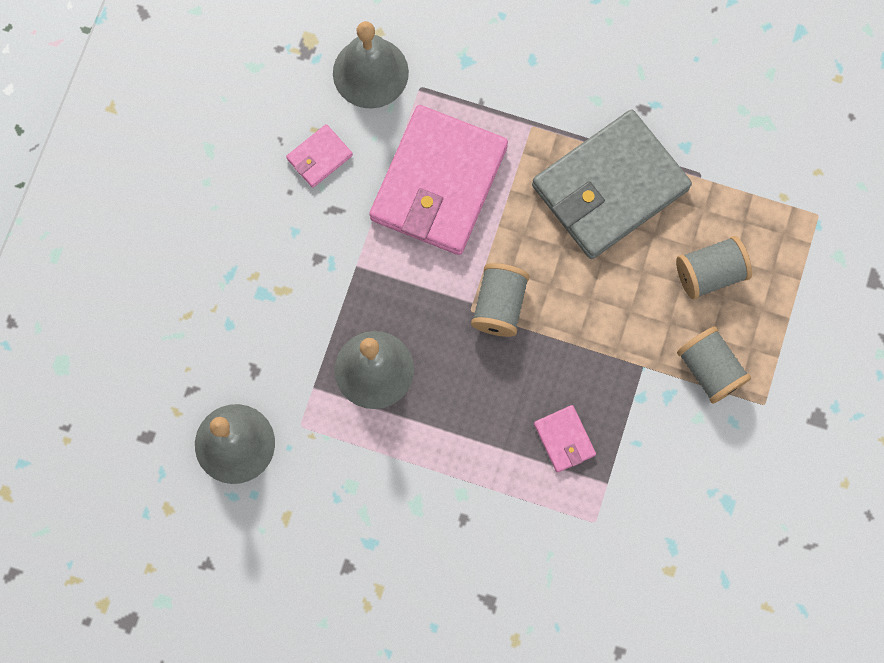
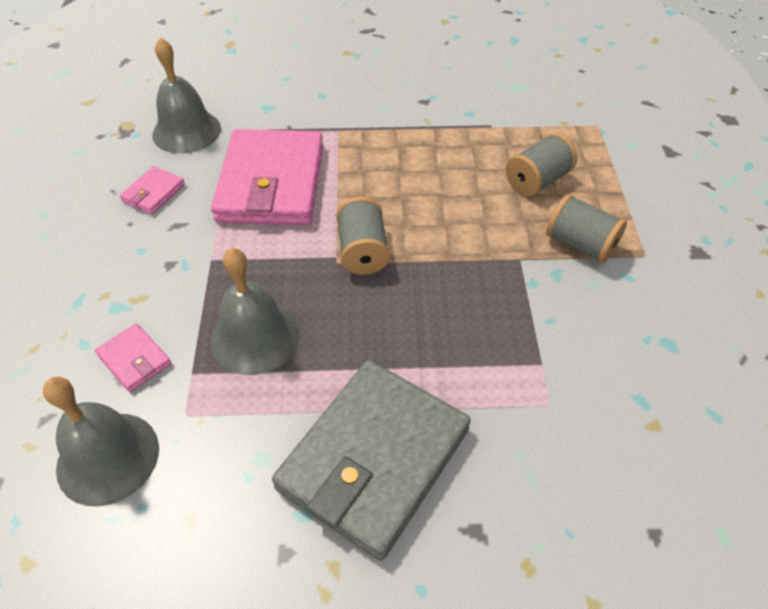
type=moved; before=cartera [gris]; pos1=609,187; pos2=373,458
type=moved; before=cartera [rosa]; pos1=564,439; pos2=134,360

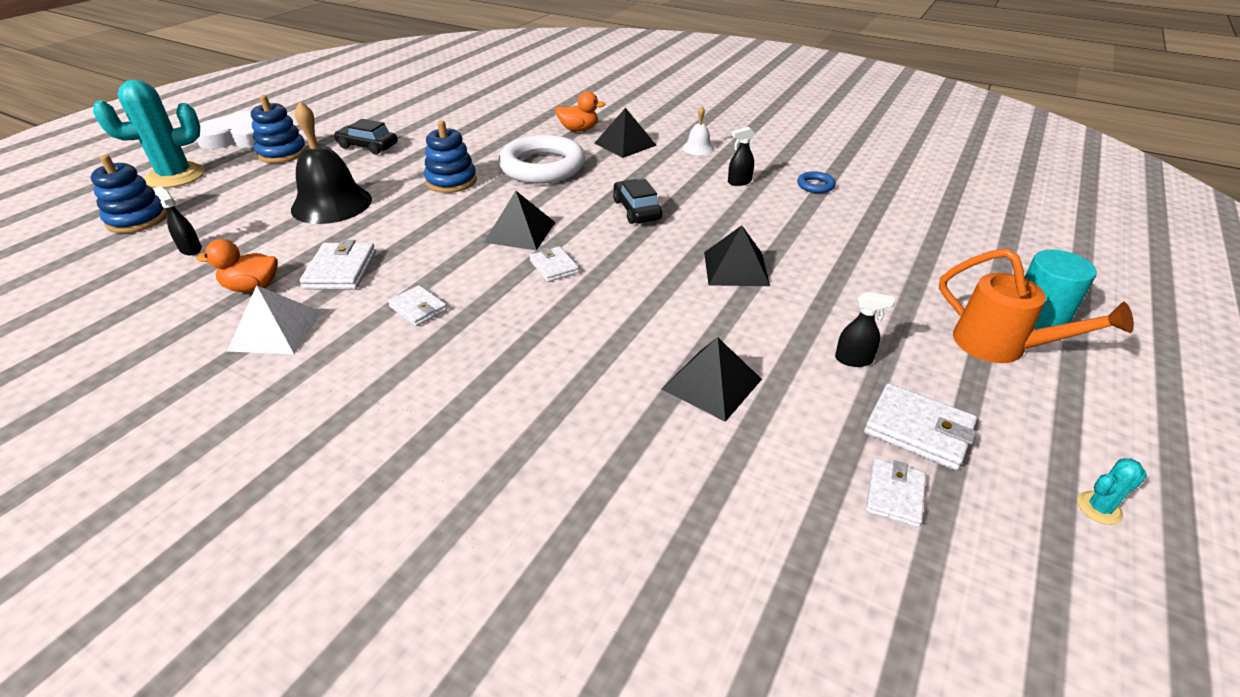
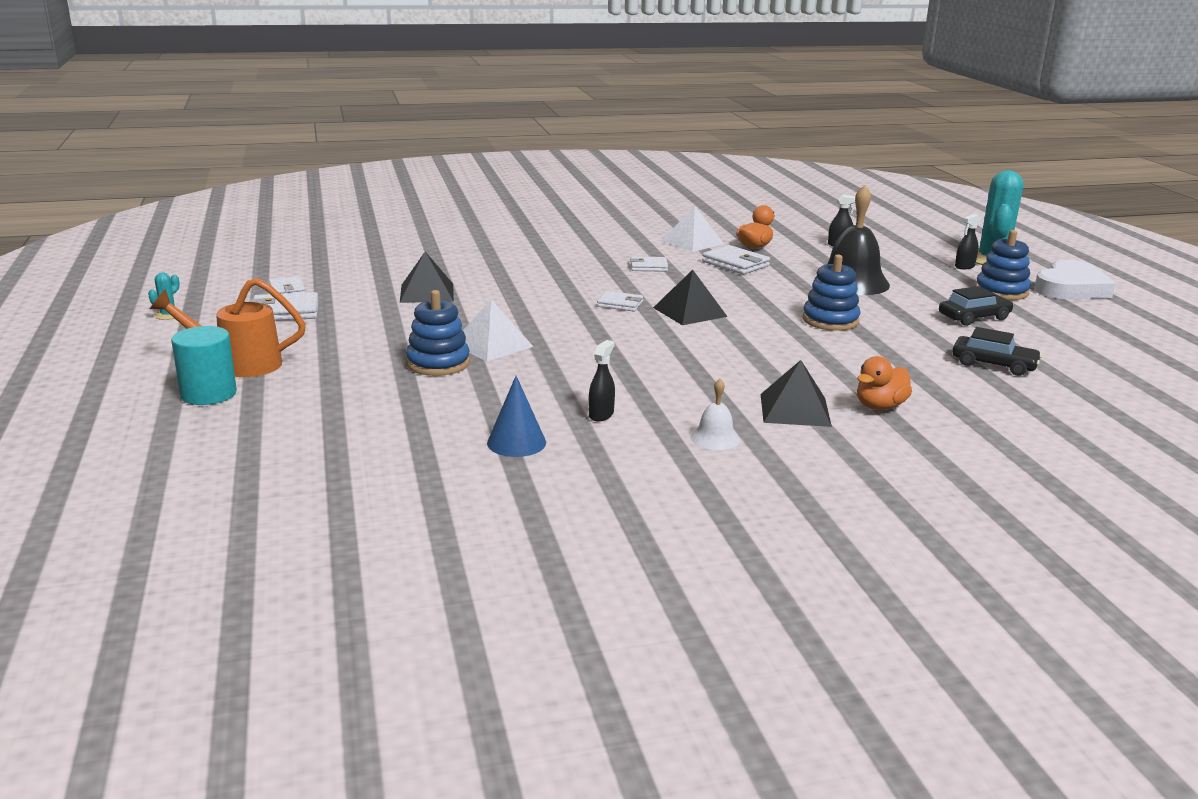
type=moved; before=juguete apilable [azul]; pos1=137,219; pos2=438,363
type=removed; before=anillo [blanco]; pos1=542,167
type=moved; before=coche [negro]; pos1=637,210; pos2=993,364
type=recoloured; before=pirámide [negro]; after=pirámide [blanco]; pos1=735,268; pos2=492,345
type=replaced; before=anillo [azul]; after=cono [azul]; pos1=815,185; pos2=516,442
type=moved; before=pulverizador [negro]; pos1=853,359; pos2=964,266

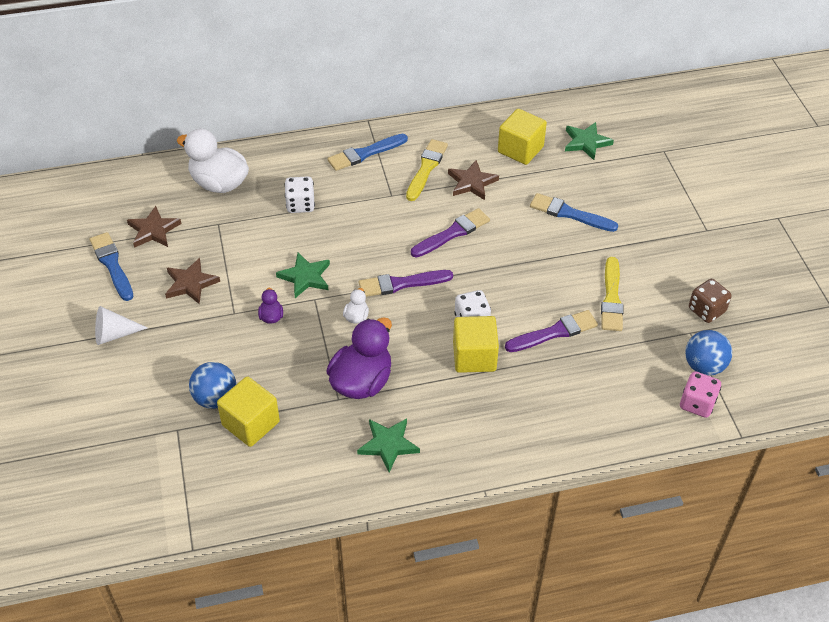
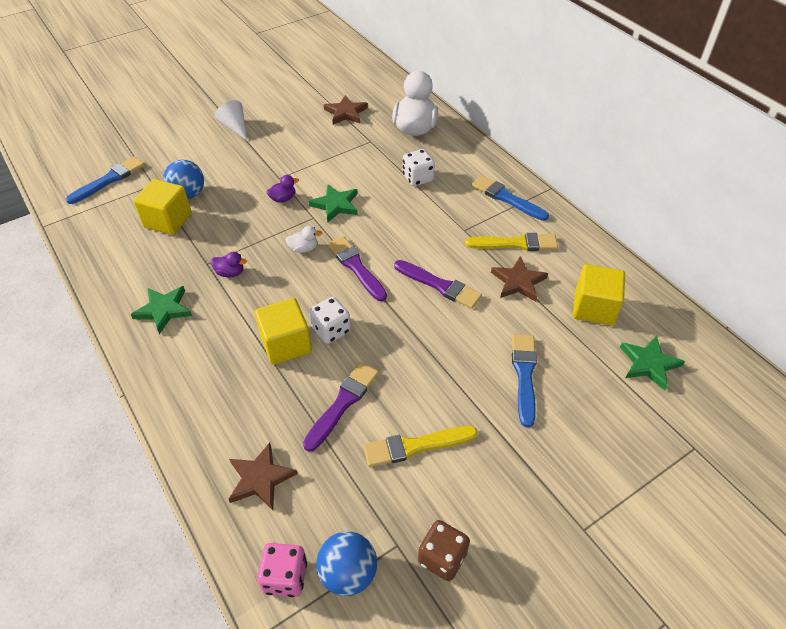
type=moved; before=pincel [azul]; pos1=112,264; pos2=109,180
type=moved; before=estrella [marrón]; pos1=190,283; pos2=260,478
type=resized; before=pato [morado]; pos1=361,381; pos2=230,273; scale=0.44
type=turned; before=pincel [morado]; pos1=554,332; pos2=343,403; turn=-105

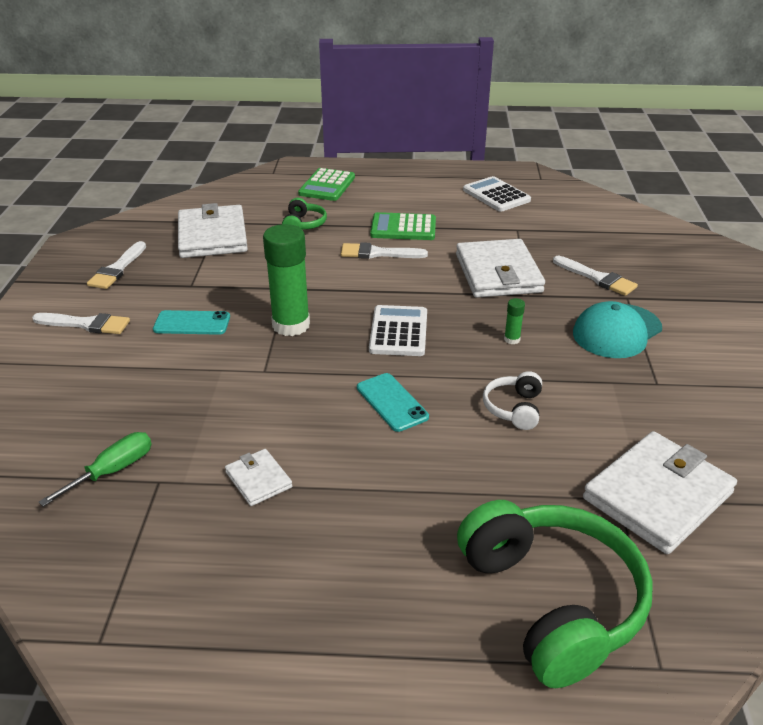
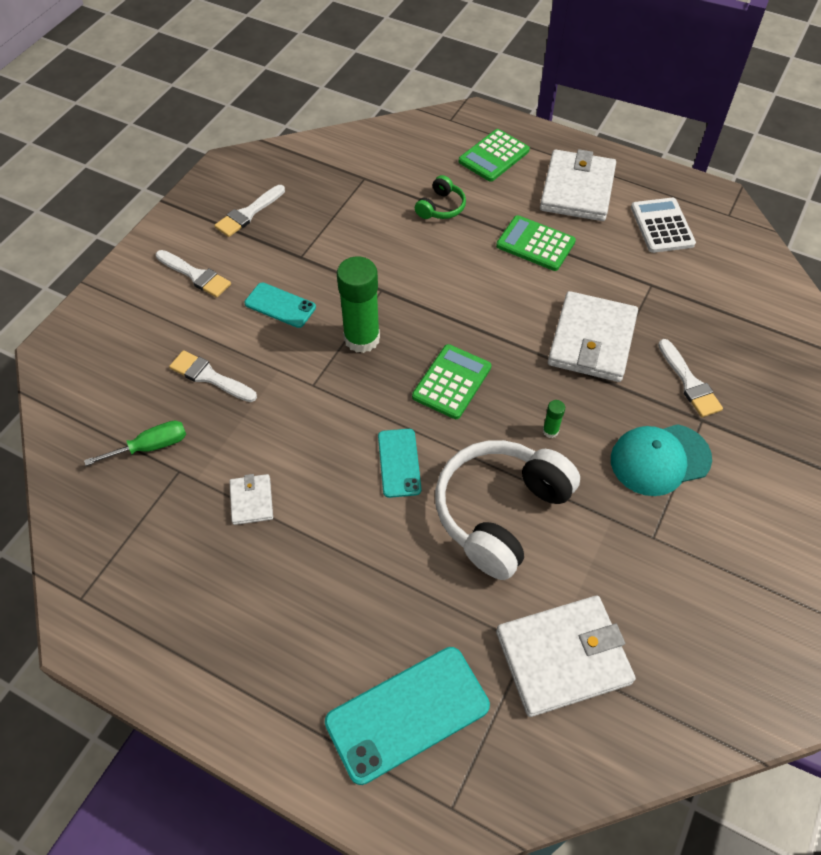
type=moved; before=cartera [blanco]; pos1=212,236; pos2=577,189
type=moved; before=pincel [blanco]; pos1=378,253; pos2=210,377
type=recoloured; before=calculadora [blanco]; after=calculadora [verde]; pos1=398,332; pos2=452,382
type=replaced; before=auriculares [verde]; after=móvil [turquesa]; pos1=552,601; pos2=407,714
type=resized; before=auriculares [blanco]; pos1=514,408; pos2=500,512; scale=2.17

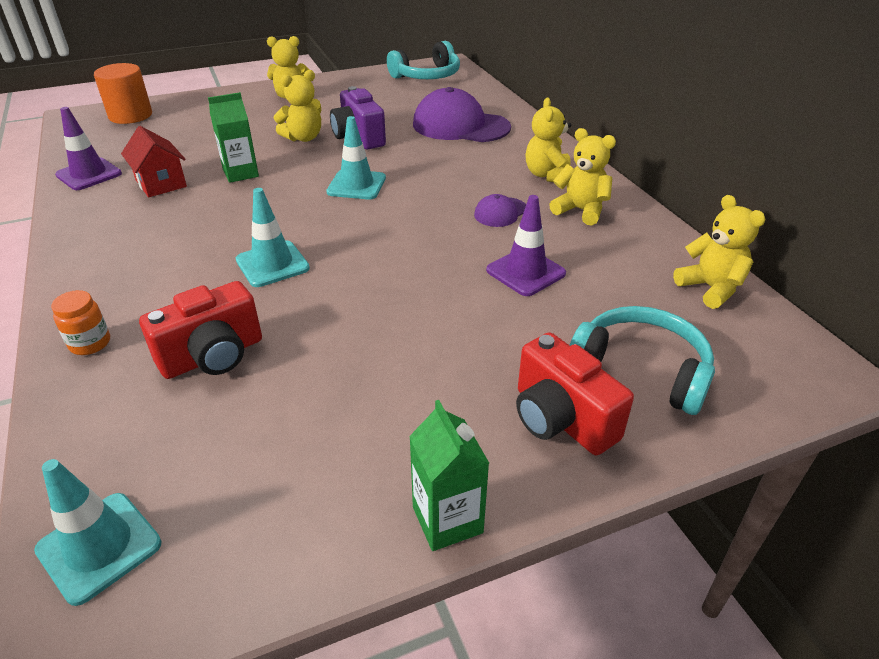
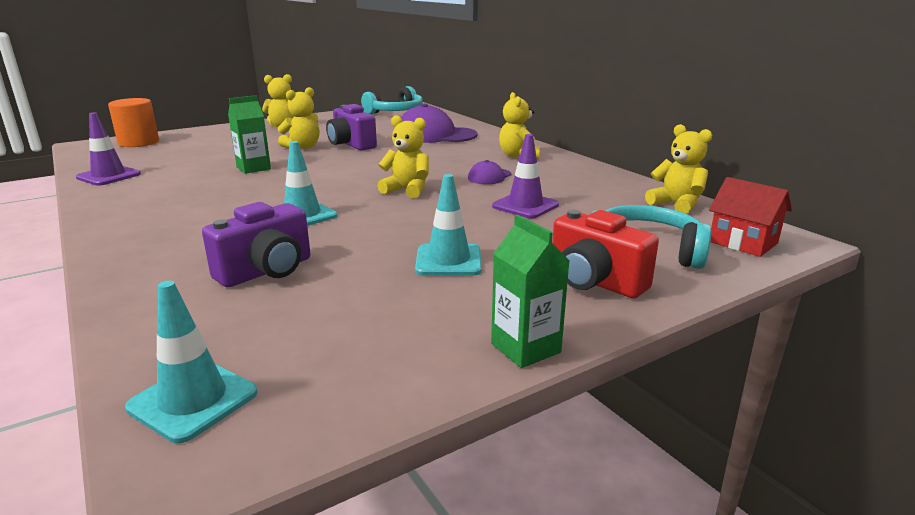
type=removed; before=tarro [naranja]; pos1=90,343
type=moved; before=casa [rojo]; pos1=161,183; pos2=743,242
type=recoloured; before=cámara [rojo]; after=cámara [morado]; pos1=213,356; pos2=267,271
type=moved; before=cono de tráfico [turquesa]; pos1=356,185; pos2=448,260
type=moved; before=osito [amarillo]; pos1=580,210; pos2=407,190

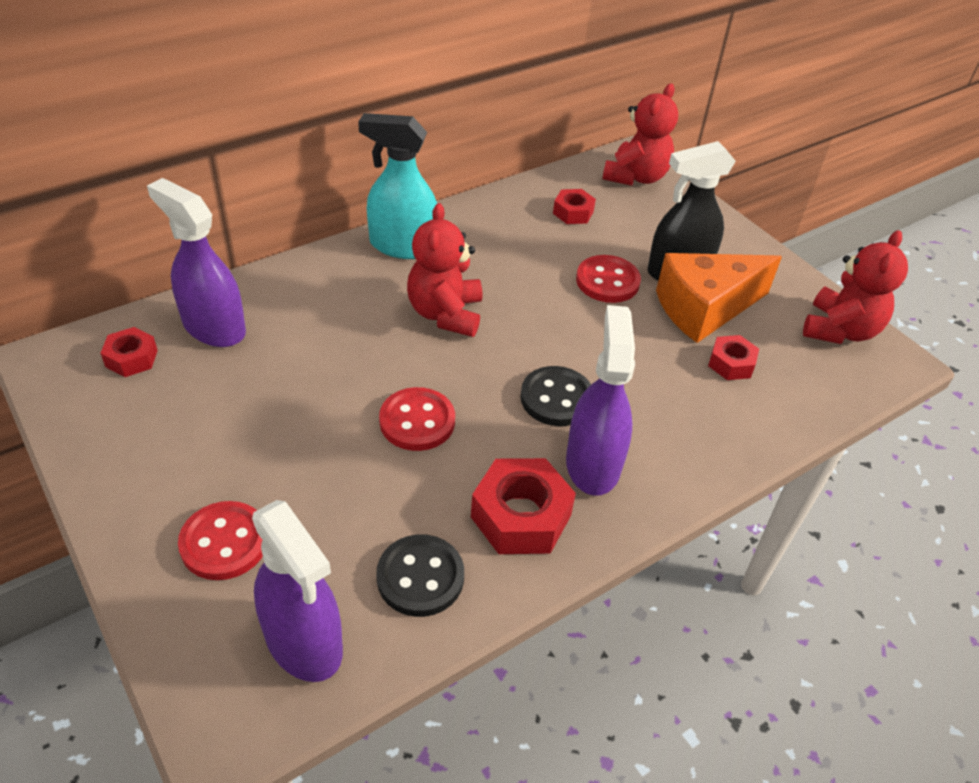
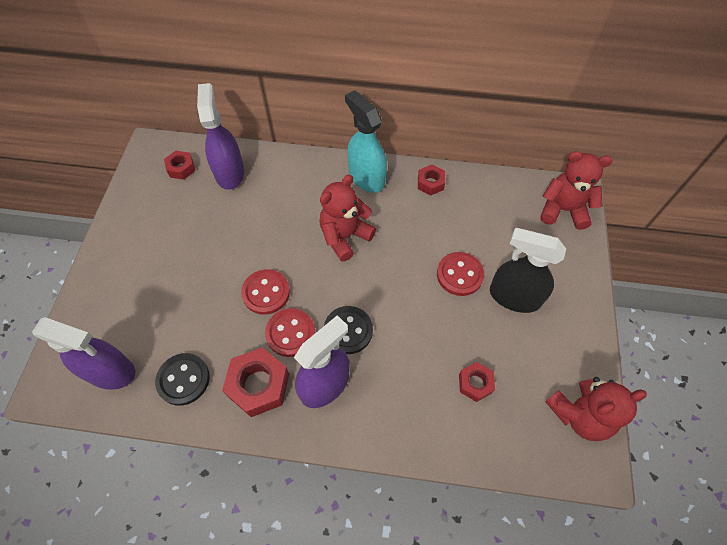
type=moved; before=botón [rojo]; pos1=224,542; pos2=290,333
type=turned; before=pulverizador [morado]; pos1=304,642; pos2=110,371; turn=-75
type=moved; before=tuerca [rojo]; pos1=573,212; pos2=430,183
type=turned; before=osito [rojo]; pos1=636,177; pos2=563,210; turn=-150
type=removed; before=queso [naranja]; pos1=704,308

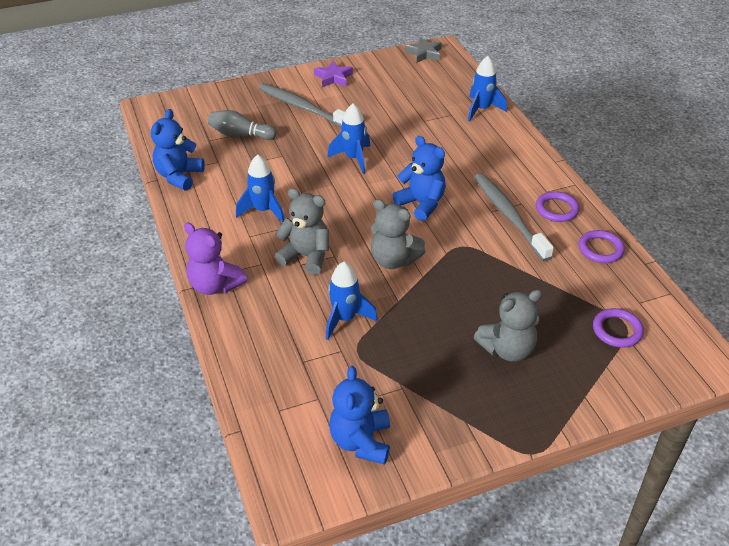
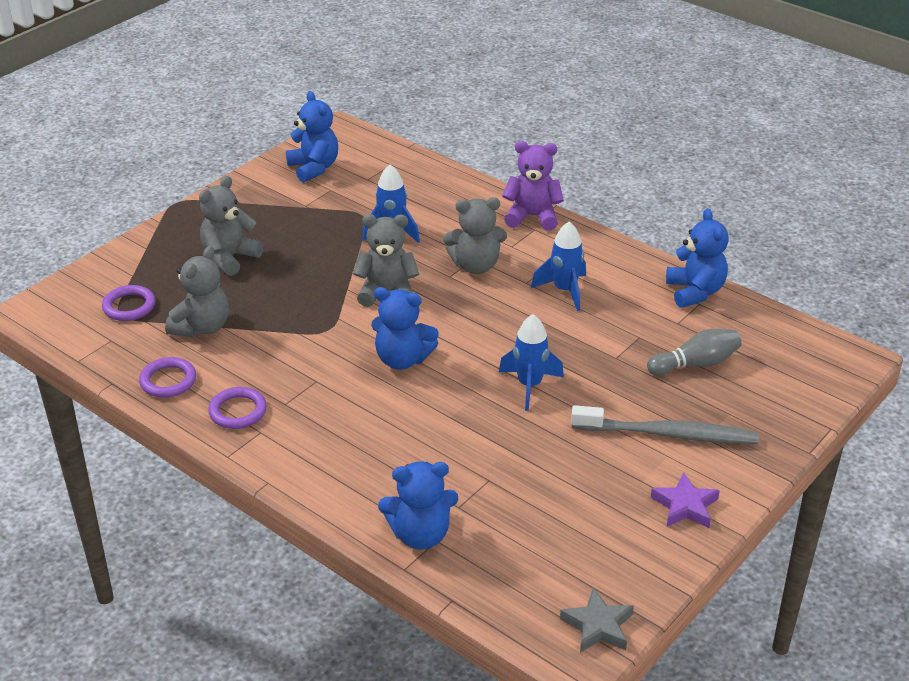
type=replaced; before=cohete [azul]; after=osito [azul]; pos1=481,109; pos2=420,535
type=removed; before=cepillo de dientes [gris]; pos1=509,216
type=added; after=osito [gris]; pos2=202,327

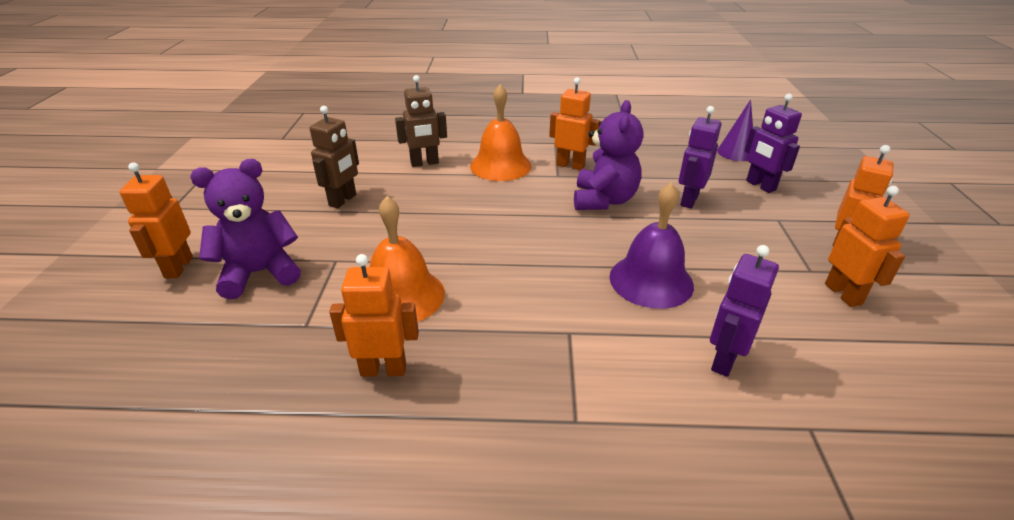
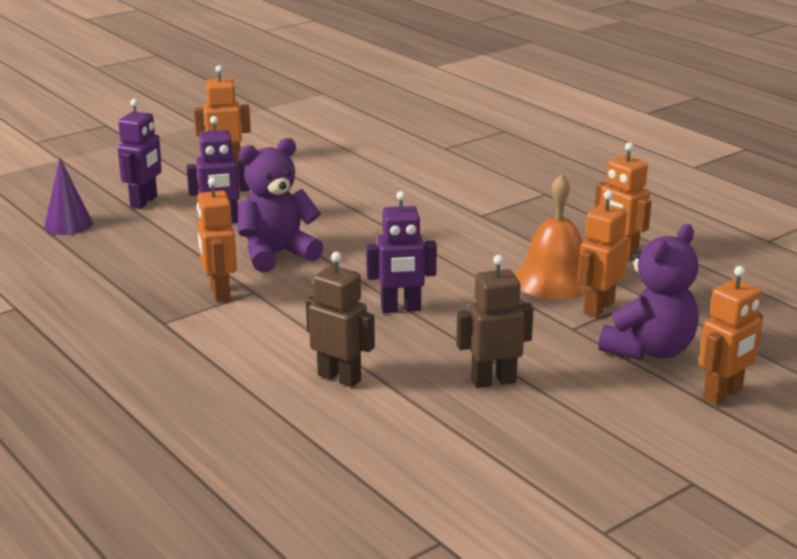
type=turned; before=osito [morado]; pos1=260,273; pos2=649,350; turn=-75
type=removed; before=campana [naranja]; pos1=500,165
type=removed; before=campana [morado]; pos1=651,280
type=moved; before=robot [morado]; pos1=724,360; pos2=401,309
type=moved; before=robot [naranja]; pos1=843,294; pos2=598,307

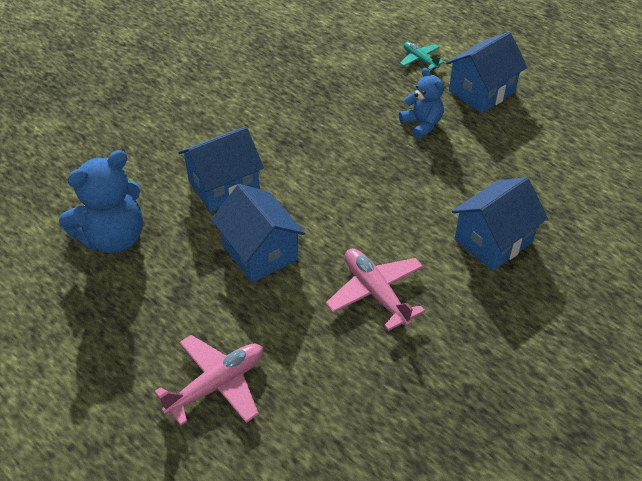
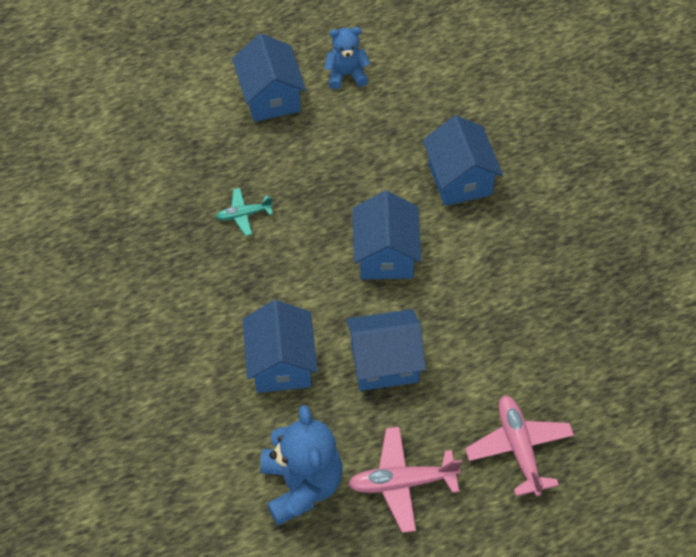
type=moved; before=avión [rosa]; pos1=375,293; pos2=402,482
type=moved; before=osito [azul]; pos1=422,124; pos2=346,74
type=moved; before=avión [turquesa]; pos1=420,59; pos2=244,214
type=added; after=casa [azul]; pos2=385,255

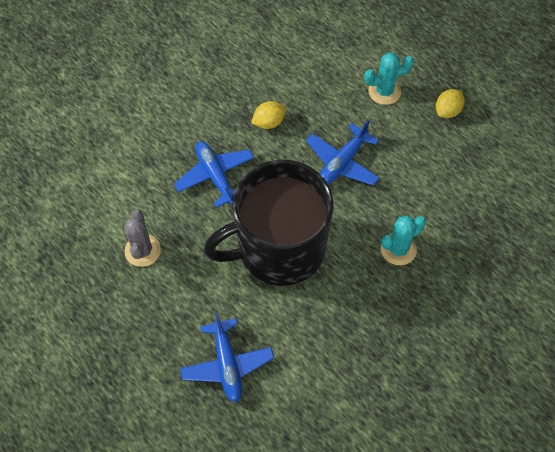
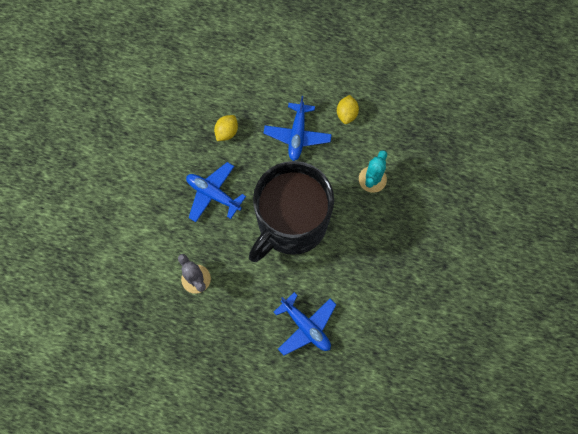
type=removed; before=cactus [turquesa]; pos1=384,91
type=moved; before=limón [amarillo]; pos1=447,111; pos2=346,114

